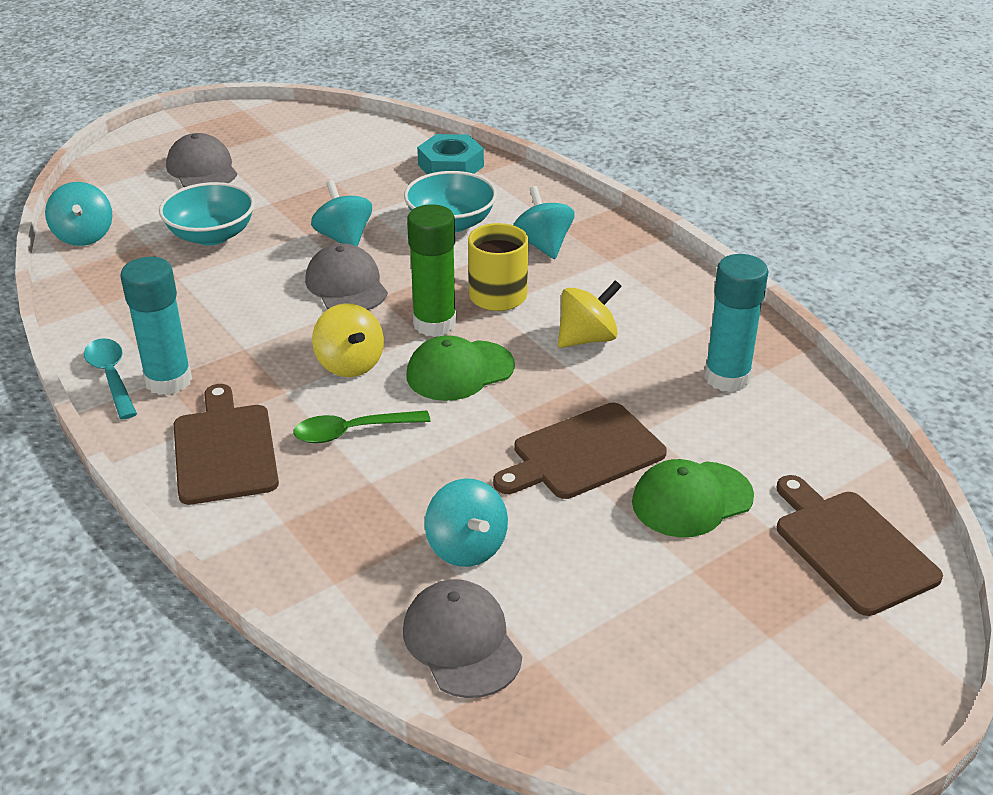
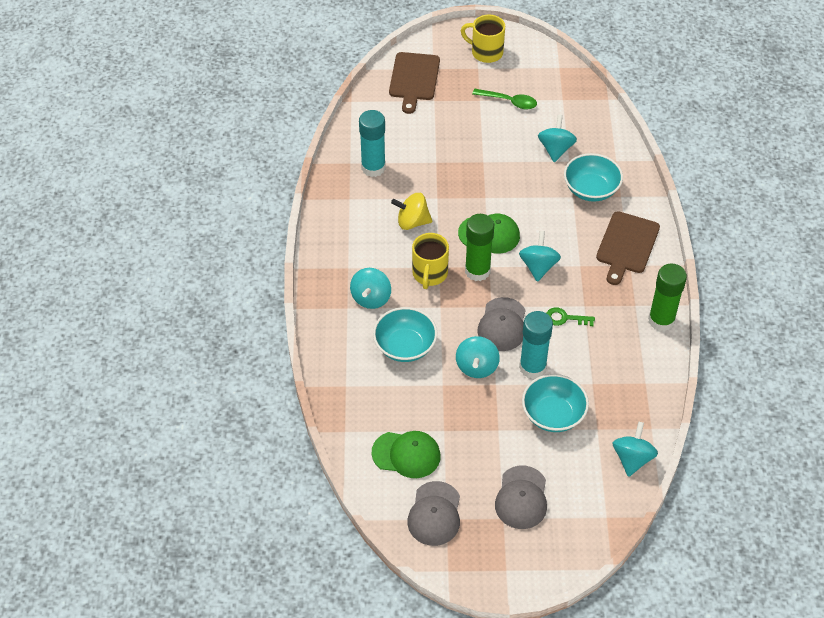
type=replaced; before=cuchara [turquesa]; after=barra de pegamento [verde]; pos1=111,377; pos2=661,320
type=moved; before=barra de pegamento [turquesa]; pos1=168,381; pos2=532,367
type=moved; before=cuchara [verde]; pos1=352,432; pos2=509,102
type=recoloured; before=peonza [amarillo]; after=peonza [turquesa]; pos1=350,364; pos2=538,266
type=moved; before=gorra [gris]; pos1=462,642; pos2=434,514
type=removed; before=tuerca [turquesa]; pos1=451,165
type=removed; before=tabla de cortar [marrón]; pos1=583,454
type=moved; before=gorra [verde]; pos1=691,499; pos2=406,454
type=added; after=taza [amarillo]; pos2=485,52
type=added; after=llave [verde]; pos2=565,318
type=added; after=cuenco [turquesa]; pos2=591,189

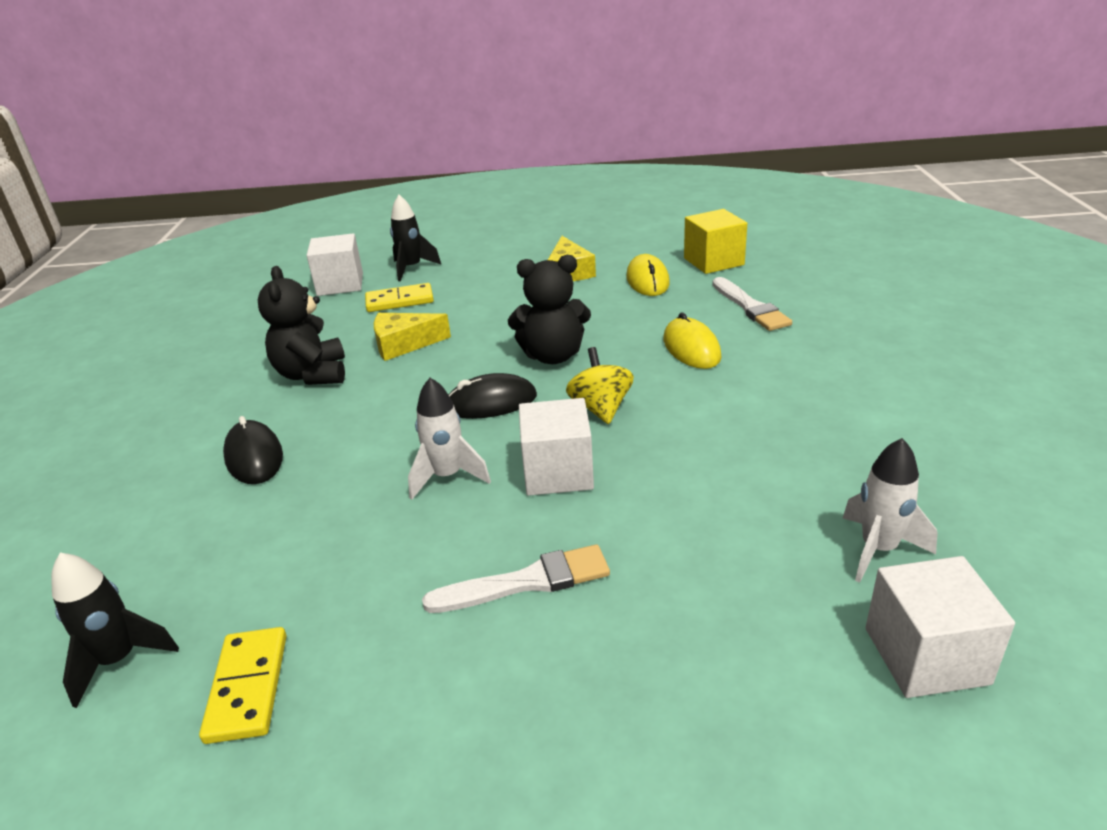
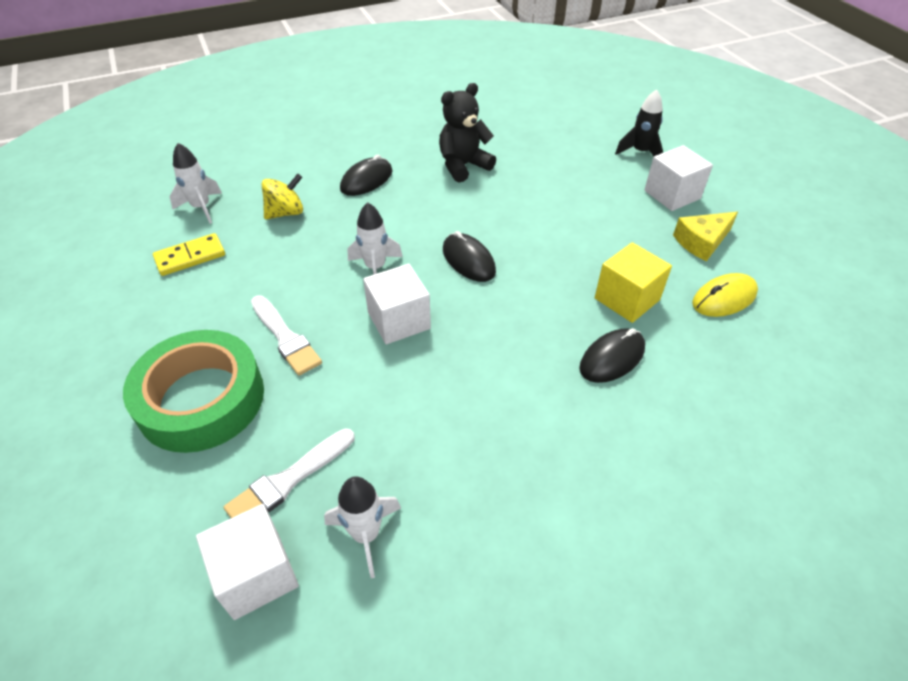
type=recoloured; before=cohete [negro]; after=cohete [blanco]; pos1=119,660; pos2=201,208
type=moved; before=cubo [blanco]; pos1=340,284; pos2=672,195
type=removed; before=ficha de dominó [amarillo]; pos1=399,301
type=removed; before=queso [amarillo]; pos1=404,344
type=removed; before=osito [negro]; pos1=553,356
type=moved; before=peonza [amarillo]; pos1=601,408; pos2=286,213
type=recoloured; before=ratón [amarillo]; after=ratón [negro]; pos1=691,348; pos2=612,358
type=moved; before=cubo [amarillo]; pos1=713,261; pos2=627,299
type=moved; before=pincel [blanco]; pos1=750,307; pos2=288,480
type=added; after=cinta adhesiva [verde]; pos2=201,399

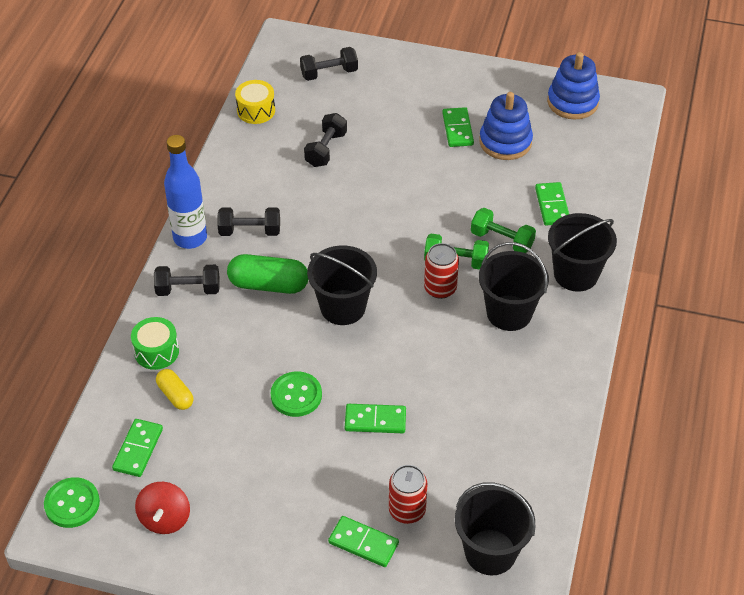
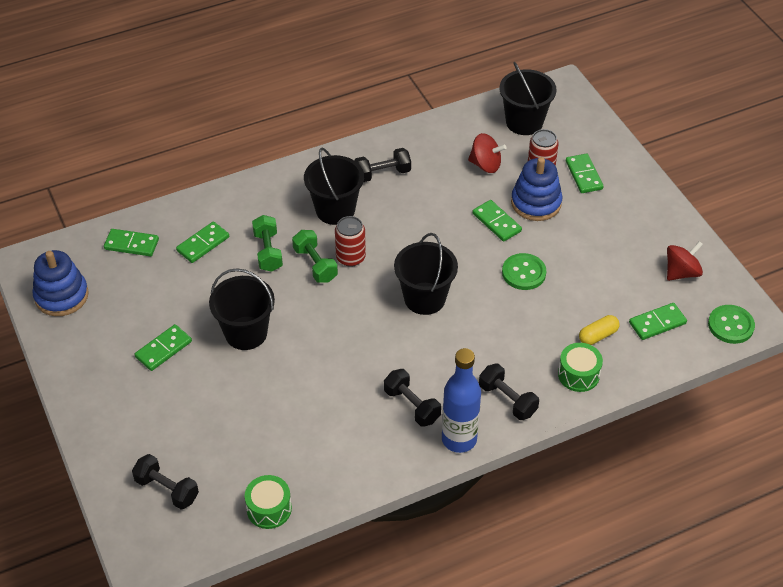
type=turned; before=cápsula [amarillo]; pos1=175,395; pos2=598,336; turn=45
type=removed; before=cápsula [verde]; pos1=268,285
type=recoloured; before=tambor [amarillo]; after=tambor [verde]; pos1=256,110; pos2=269,509
type=moved; before=mancuerna [negro]; pos1=326,149; pos2=382,174
type=moved; before=juguete apilable [azul]; pos1=505,142; pos2=536,203
type=moved; before=balde [negro]; pos1=576,274; pos2=246,333
type=added; after=ficha de dominó [verde]; pos2=131,244
type=added; after=peonza [rojo]; pos2=485,165

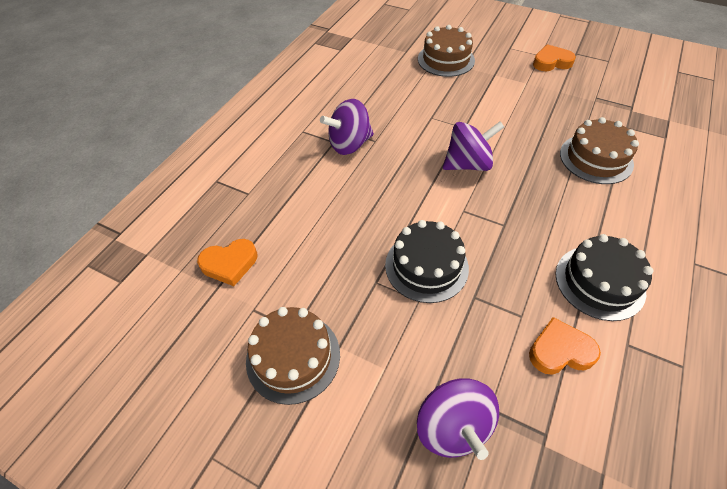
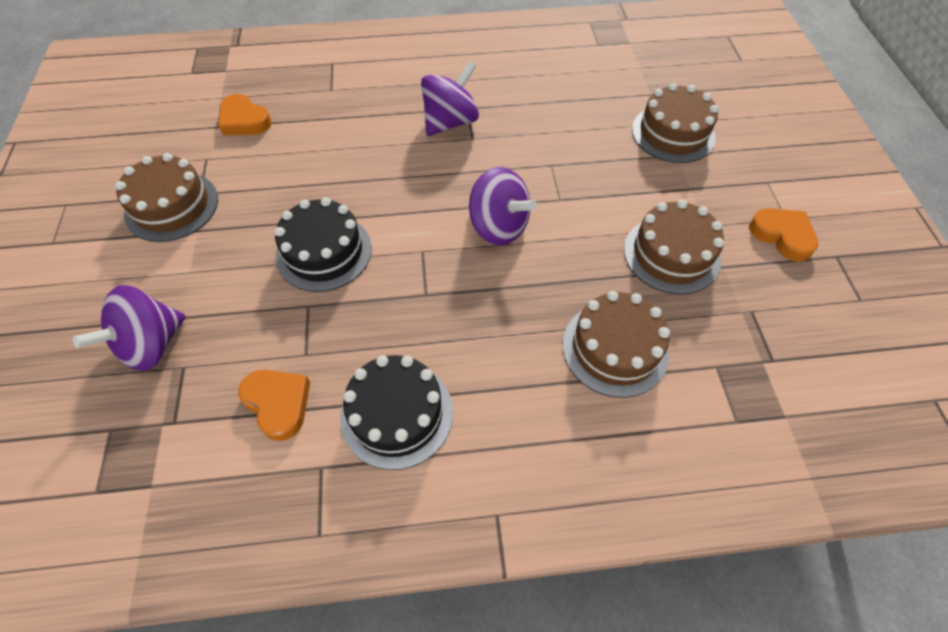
type=turned; before=peonza [morado]; pos1=349,144; pos2=450,122; turn=105
type=added; after=tarta [marrón]; pos2=671,254

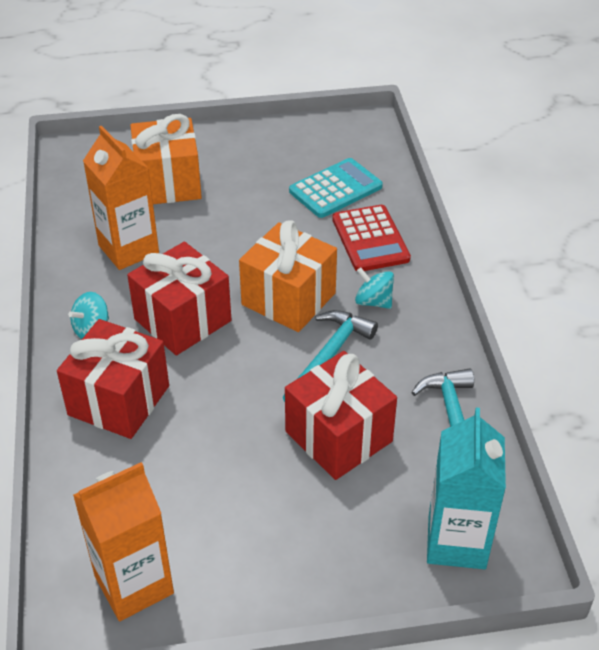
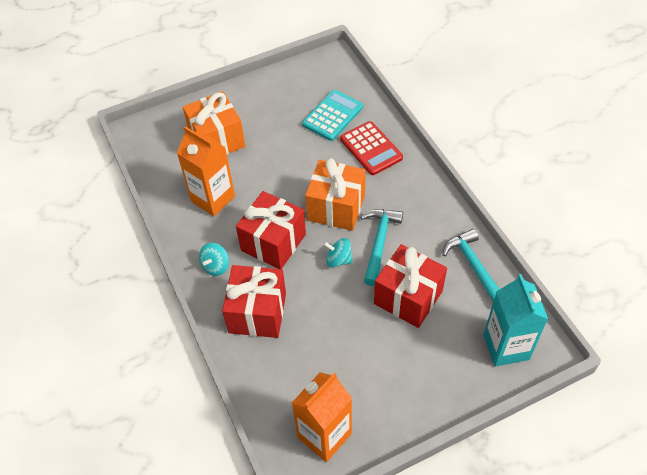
type=moved; before=peonza [turquesa]; pos1=373,301; pos2=338,260

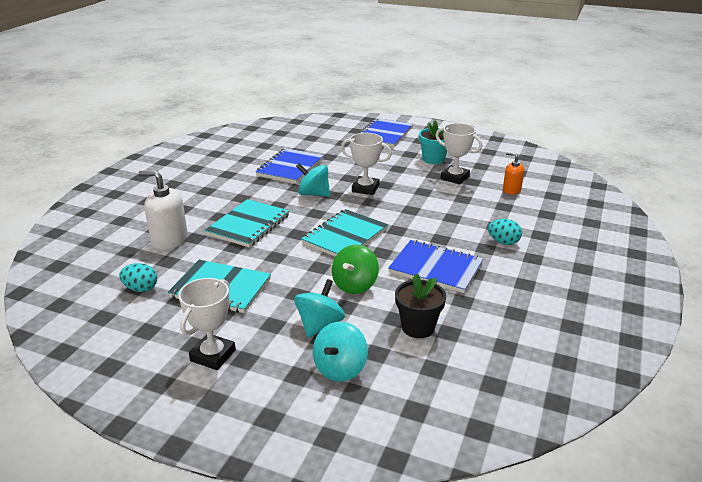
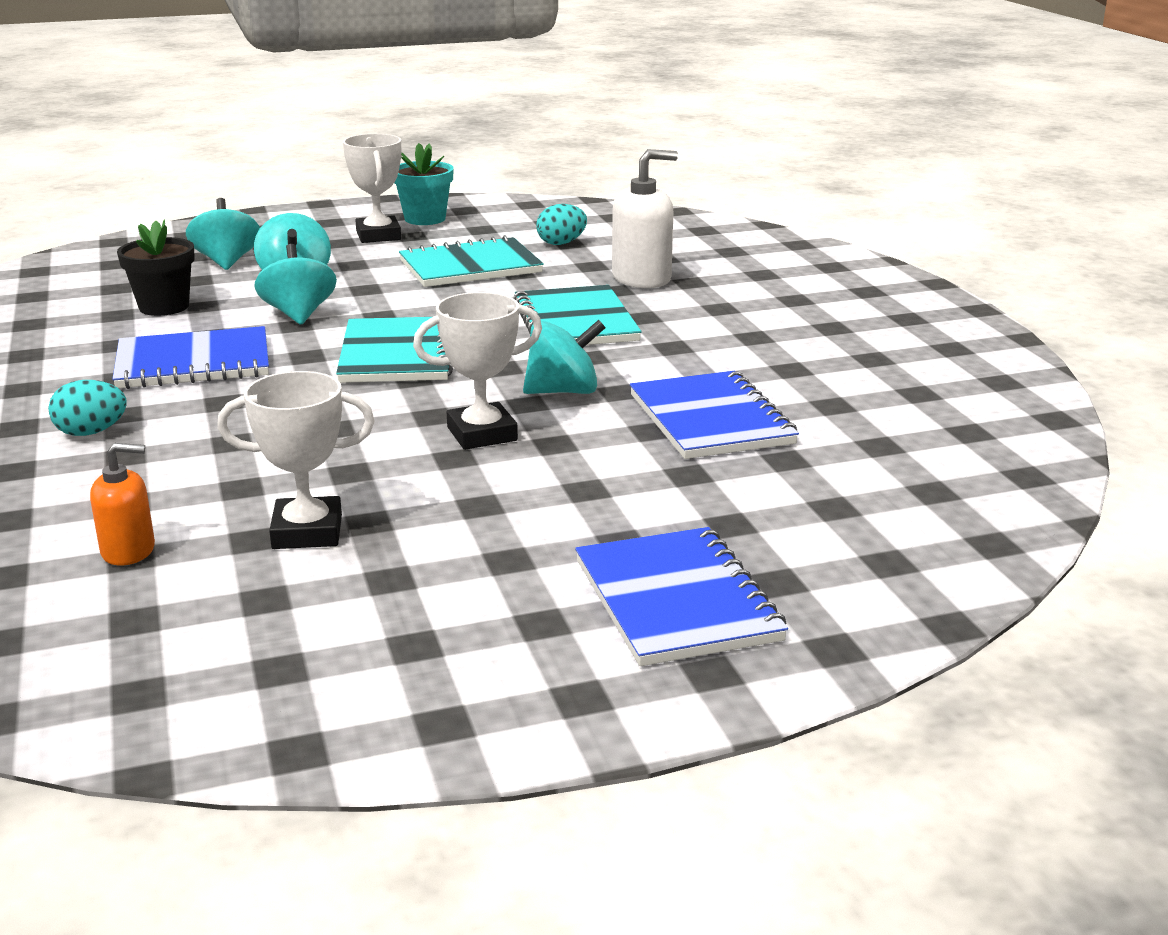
type=recoloured; before=peonza [verde]; after=peonza [turquesa]; pos1=355,285; pos2=299,314
type=moved; before=maceta [turquesa]; pos1=433,159; pos2=425,219

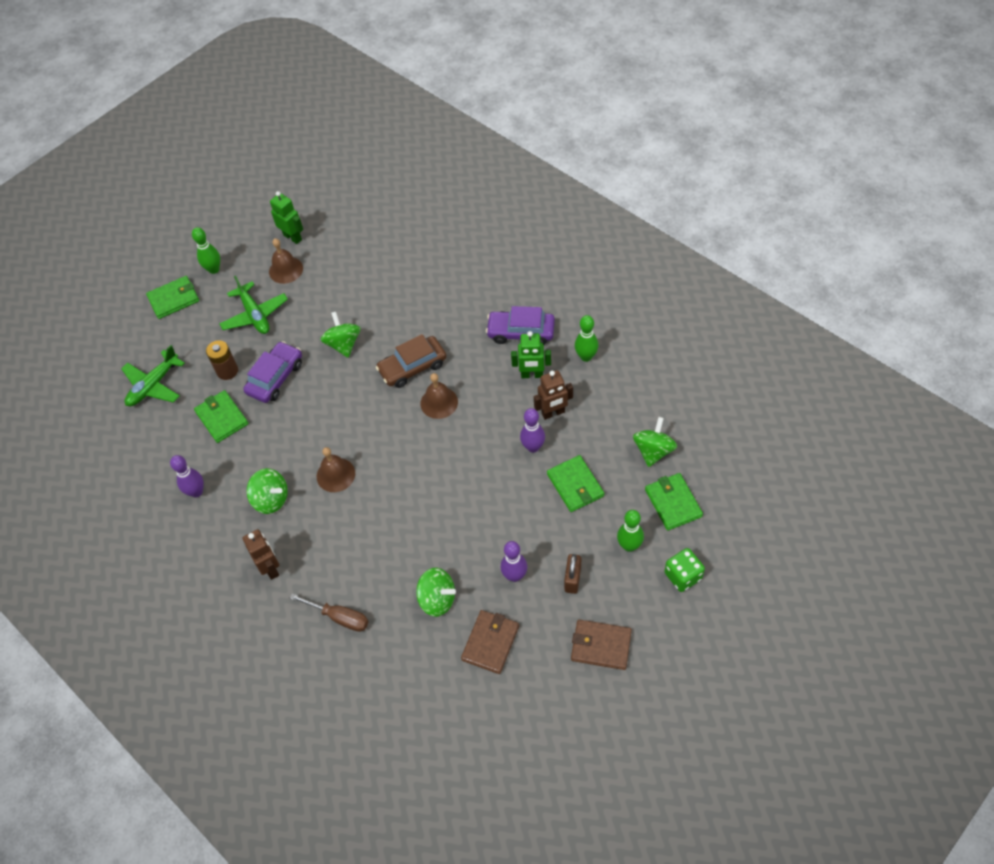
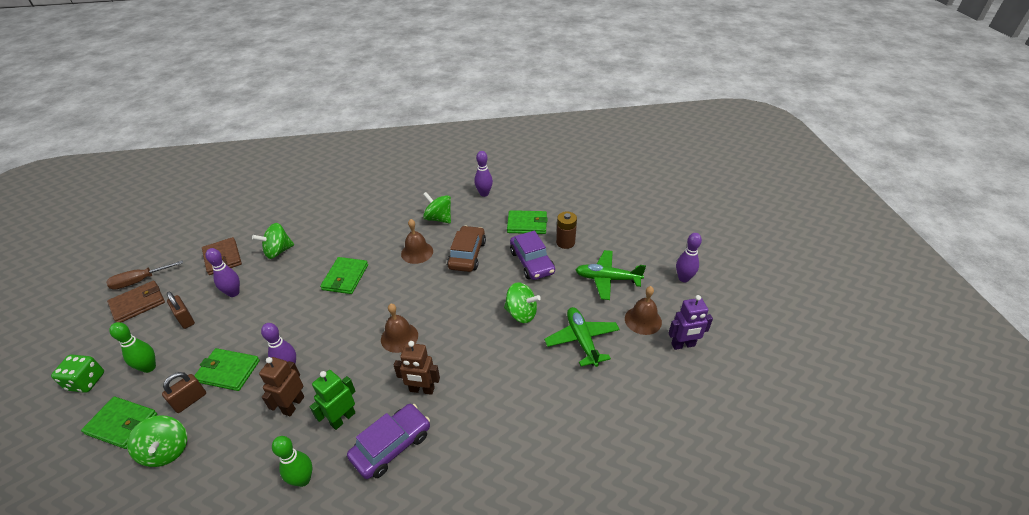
type=moved; before=avión [verde]; pos1=153,385; pos2=582,340
type=moved; before=cartera [verde]; pos1=174,299; pos2=345,277
type=recoloured; before=bolo [verde]; after=bolo [morado]; pos1=214,269; pos2=683,278
type=moved; before=robot [marrón]; pos1=271,568; pos2=422,389
type=turned; before=peonza [verde]; pos1=271,499; pos2=438,218; turn=60
type=recoloured; before=robot [verde]; after=robot [morado]; pos1=293,237; pos2=683,345
type=moved; before=destornillador [marrón]; pos1=339,617; pos2=140,281
type=moved; before=coche [marrón]; pos1=412,367; pos2=467,255
type=added; after=candado [marrón]; pos2=190,400

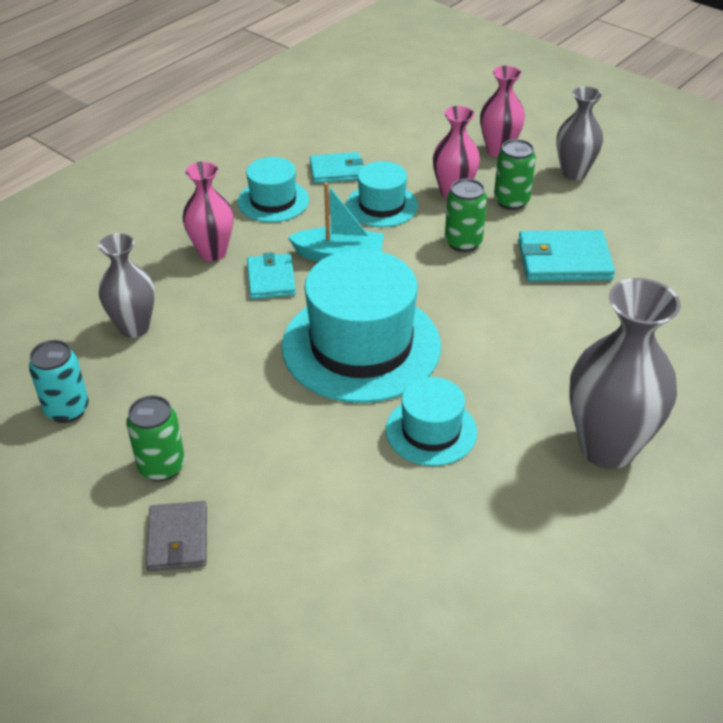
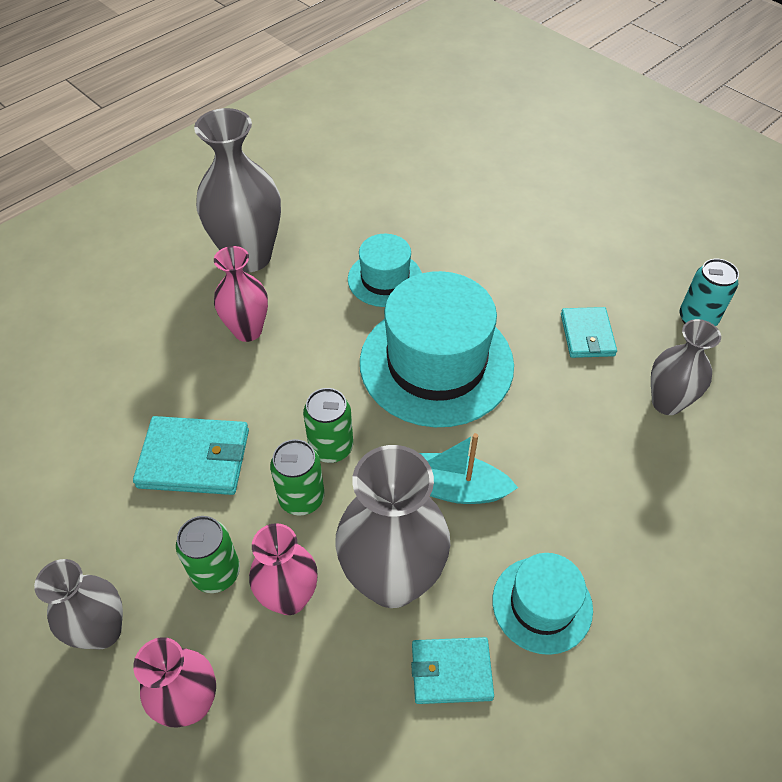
type=moved; before=lata [verde]; pos1=162,466; pos2=331,447
type=removed; before=cartera [gris]; pos1=177,539
type=moved; before=florero [rosa]; pos1=212,252; pos2=248,330
type=moved; before=cartera [turquesa]; pos1=271,279; pos2=587,335
type=replaced; before=sombrero [turquesa]; after=florero [gris]; pos1=381,205; pos2=392,580

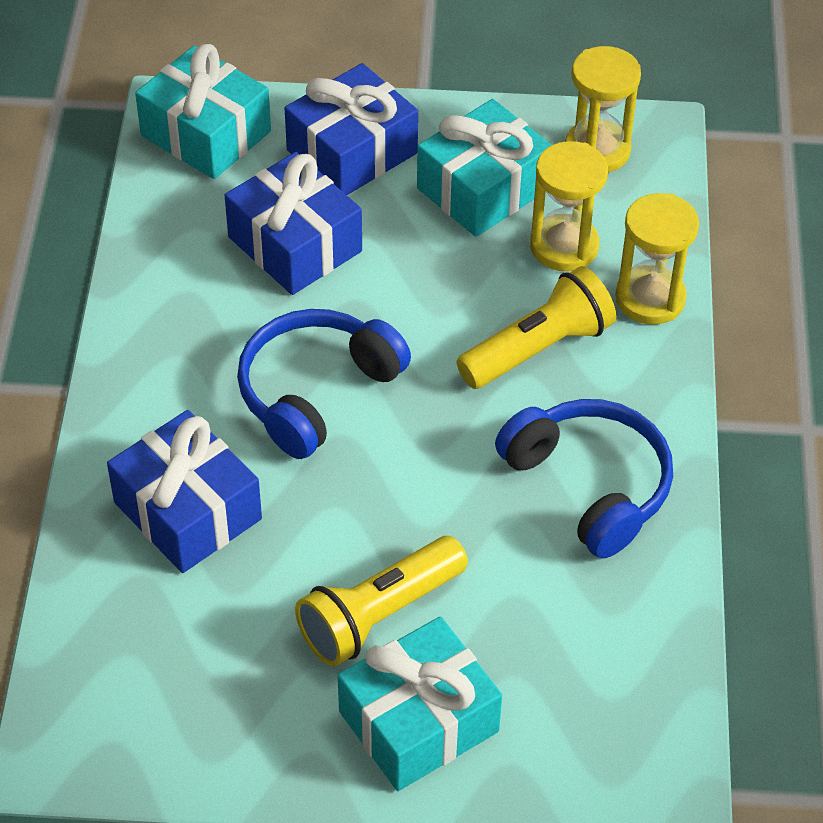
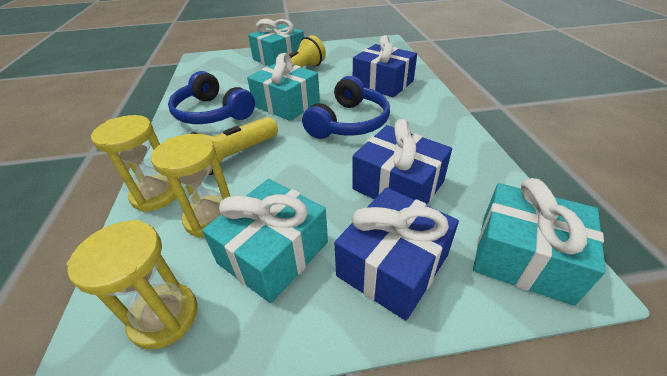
type=added; after=regalo [turquesa]; pos2=286,104

